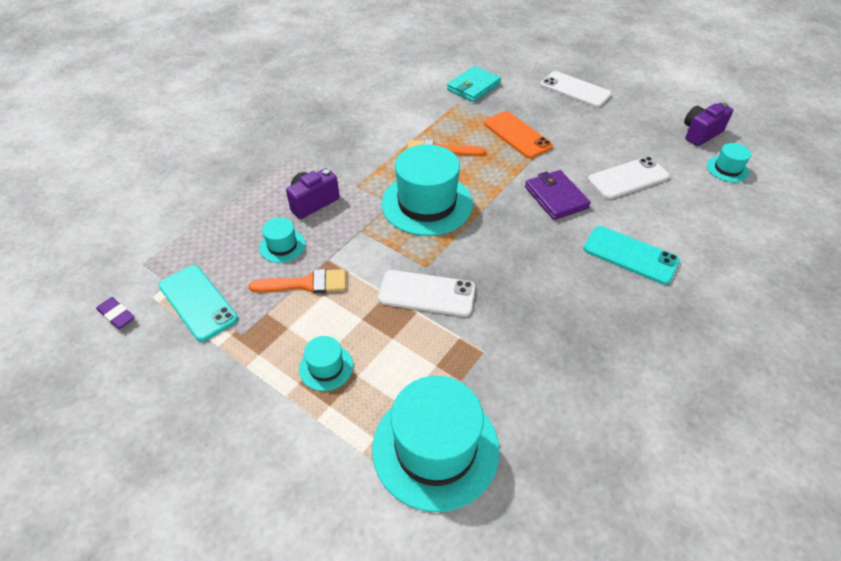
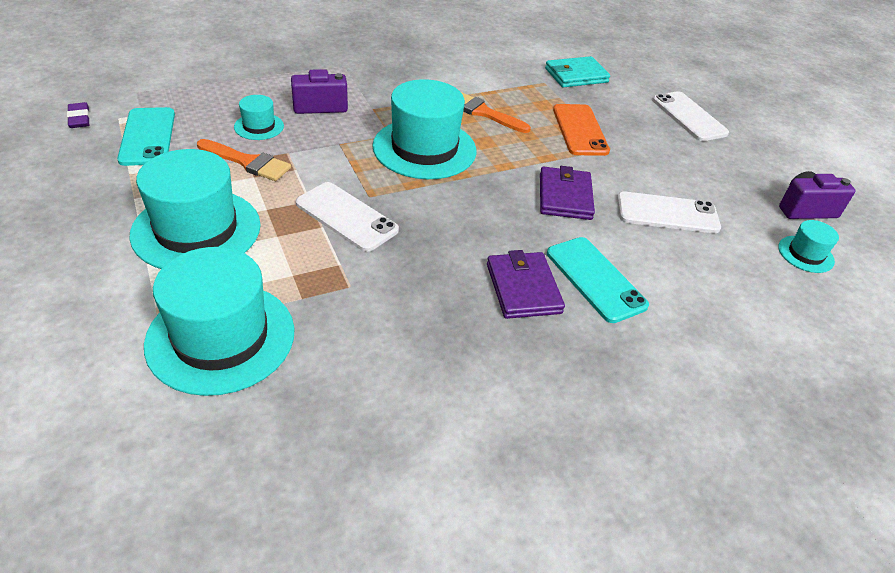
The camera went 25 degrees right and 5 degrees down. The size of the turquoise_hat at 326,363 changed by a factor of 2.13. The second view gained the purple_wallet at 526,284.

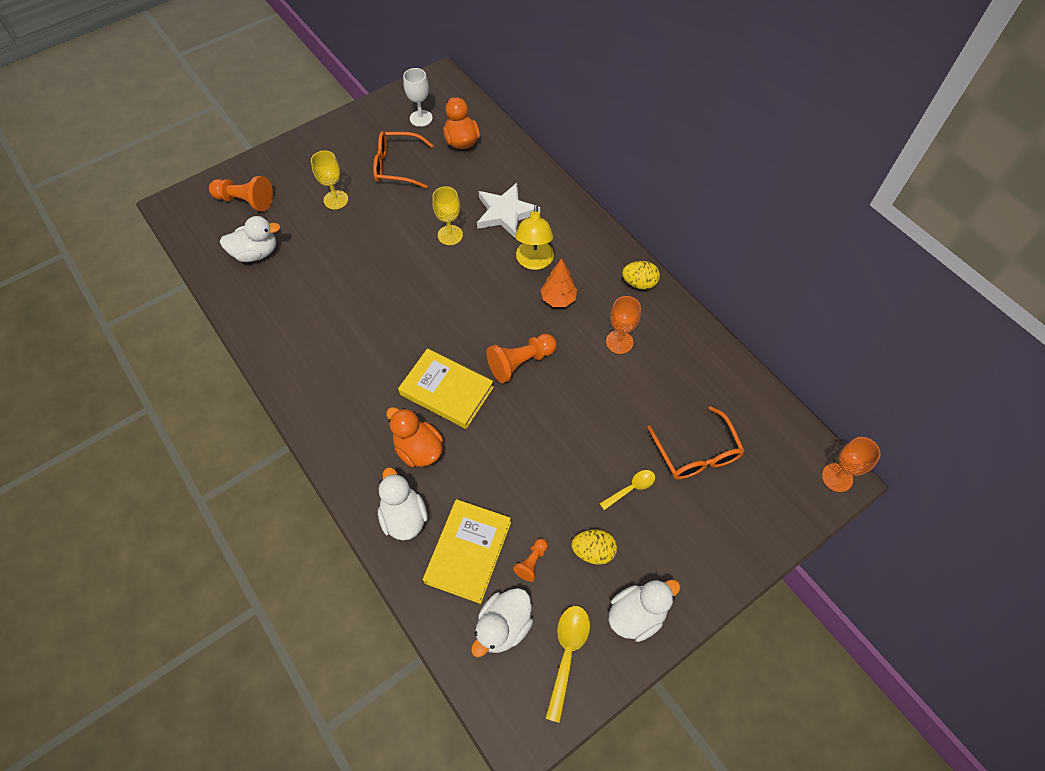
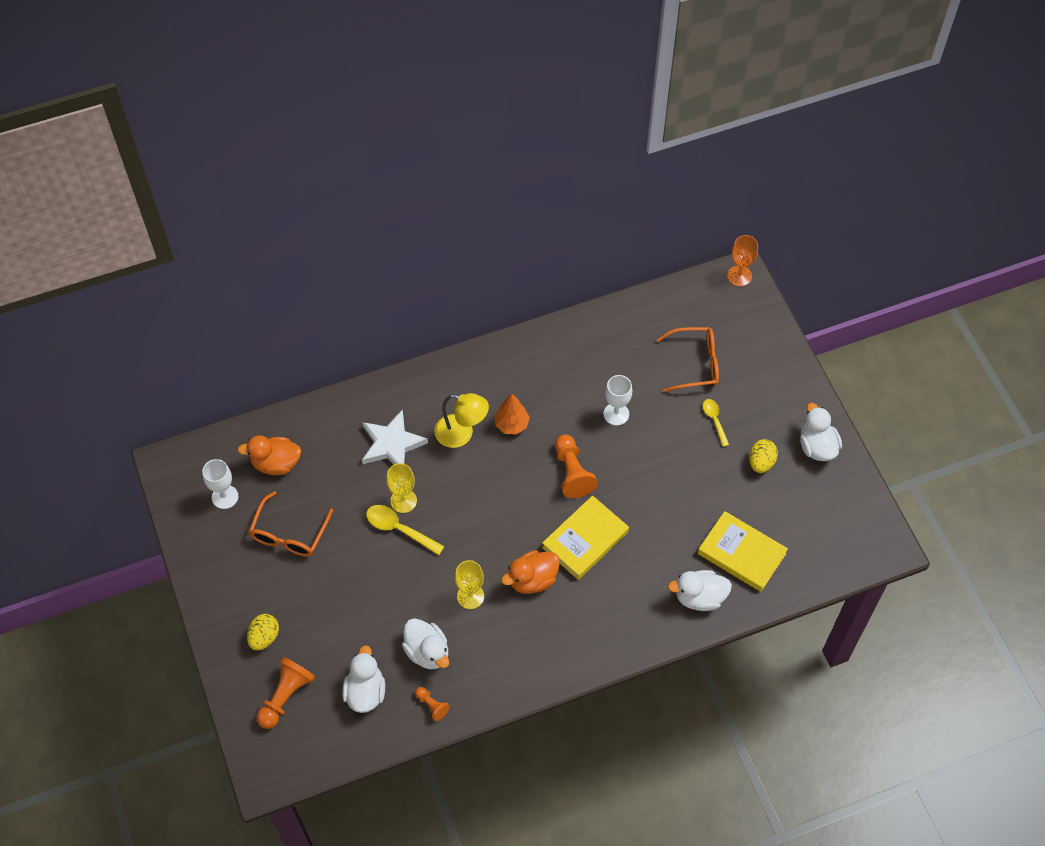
The camera went 75 degrees left and 0 degrees up. The yellow_goblet ended up elsewhere, having gone from 329,179 to 469,584. The yellow_egg ended up elsewhere, having gone from 641,275 to 263,632. The second view lost the orange_goblet at 623,325. The orange_duck ended up elsewhere, having gone from 414,437 to 530,572. The orange_pawn ended up elsewhere, having gone from 530,560 to 432,704. The white_duck ended up elsewhere, having gone from 502,622 to 425,643. The yellow_spoon ended up elsewhere, having gone from 567,664 to 405,530. The second view gained the white_goblet at 617,400.

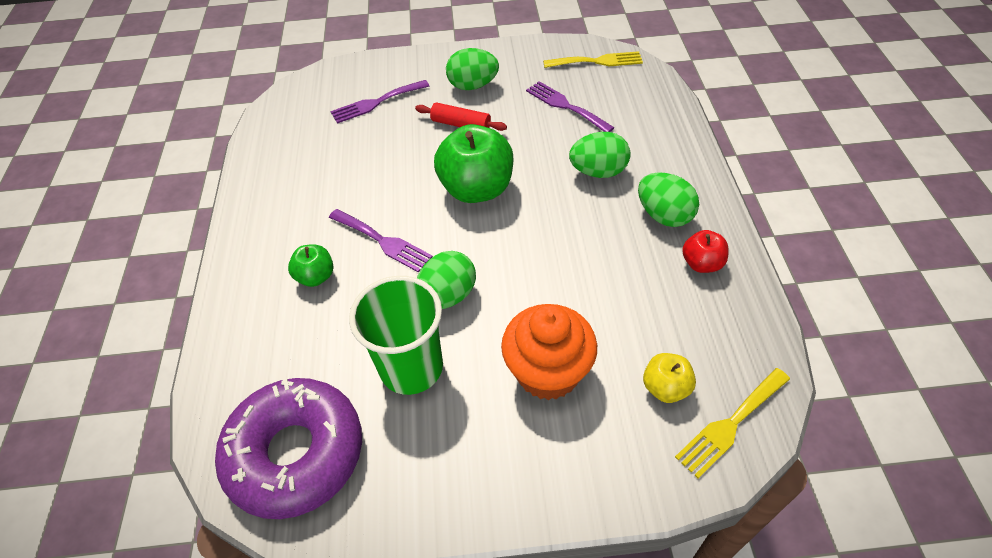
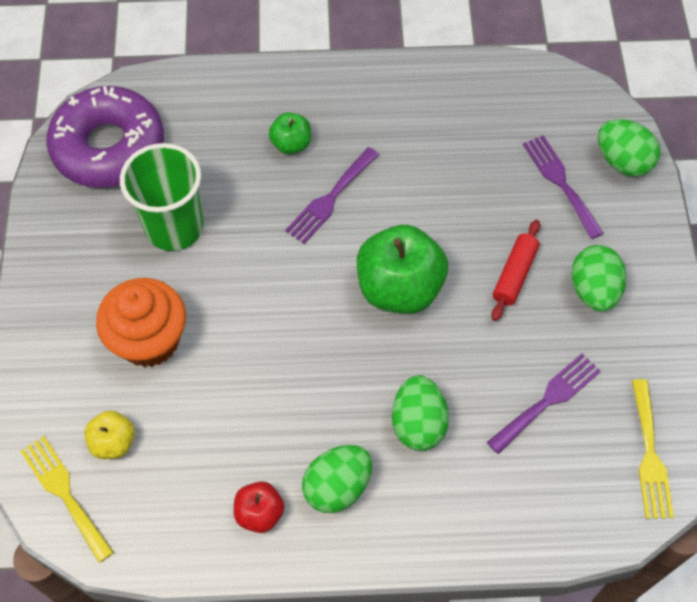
The camera went 90 degrees right and 10 degrees up. The green_egg ended up elsewhere, having gone from 446,280 to 629,148.

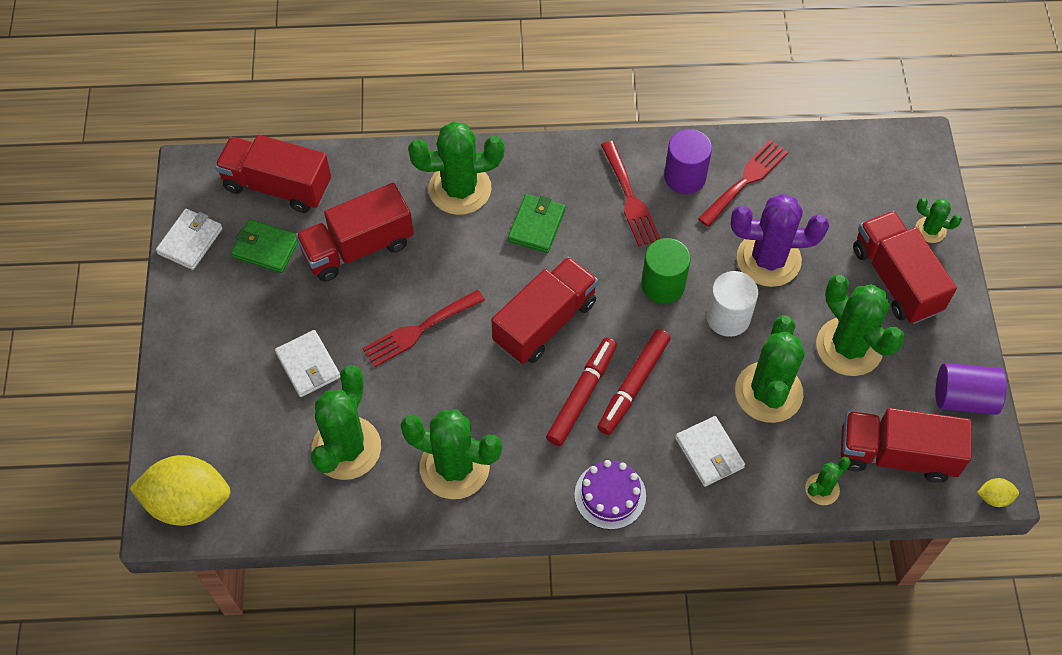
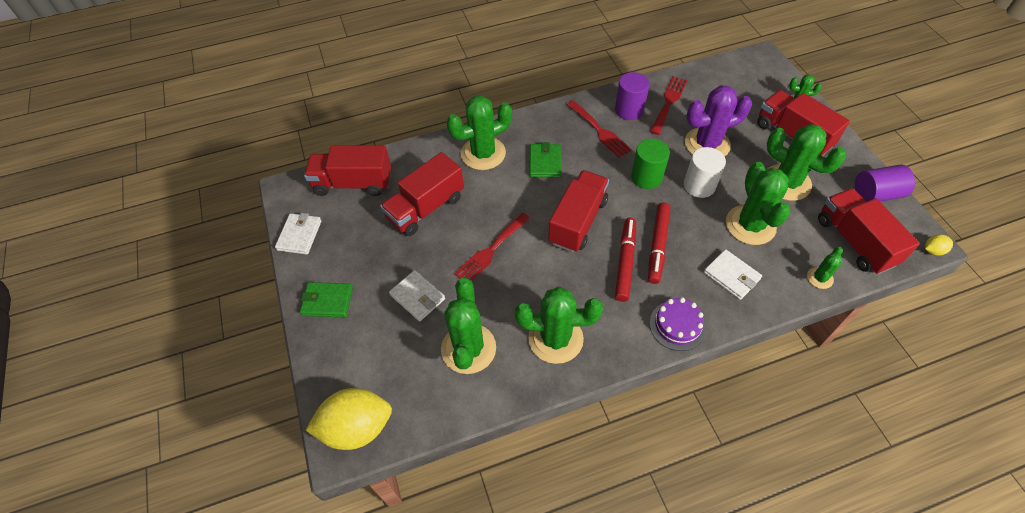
The camera went 15 degrees left and 5 degrees down. The green_wallet ended up elsewhere, having gone from 264,246 to 326,299. The red_truck at 906,445 ended up facing another way, 75 degrees clockwise from before.

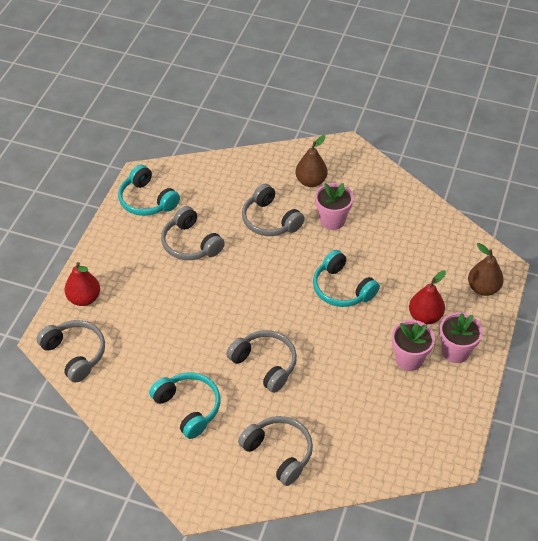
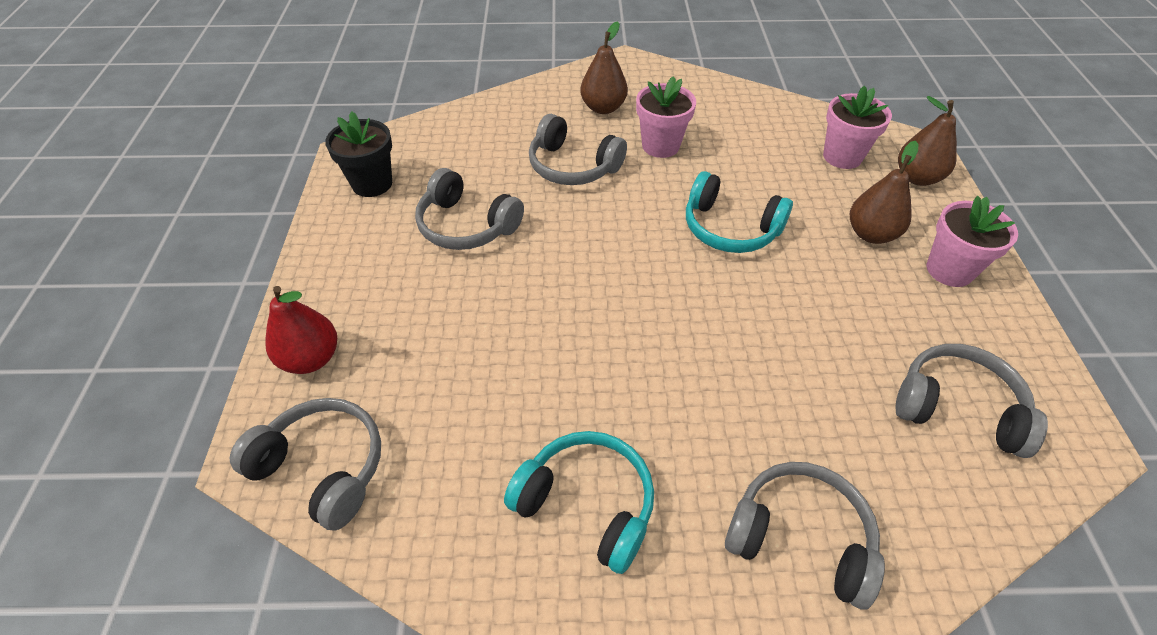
The camera went 20 degrees left and 0 degrees up. Where the turquoise_headphones stood at 149,190, the black_flower_pot came to stand at 358,154. What was the red_pear at 427,297 turned into the brown_pear at 884,192. The pink_flower_pot ended up elsewhere, having gone from 413,345 to 857,127. The grey_headphones ended up elsewhere, having gone from 261,361 to 972,401.

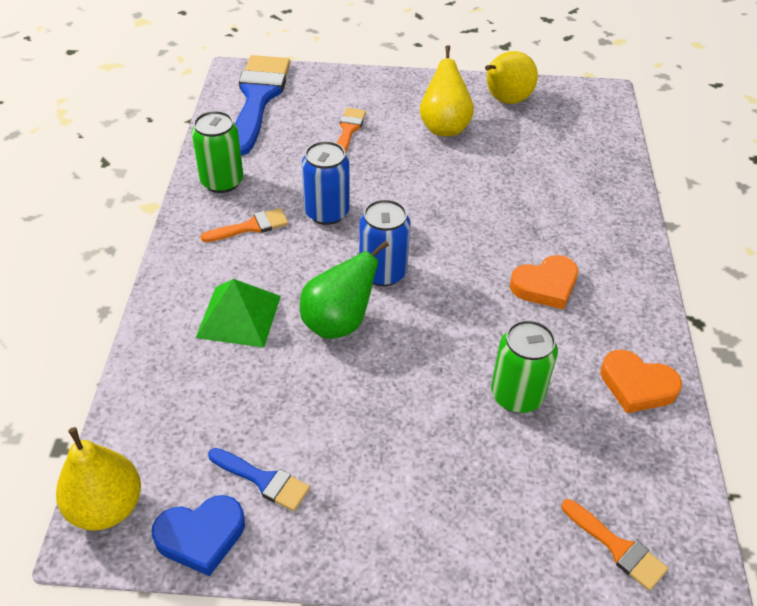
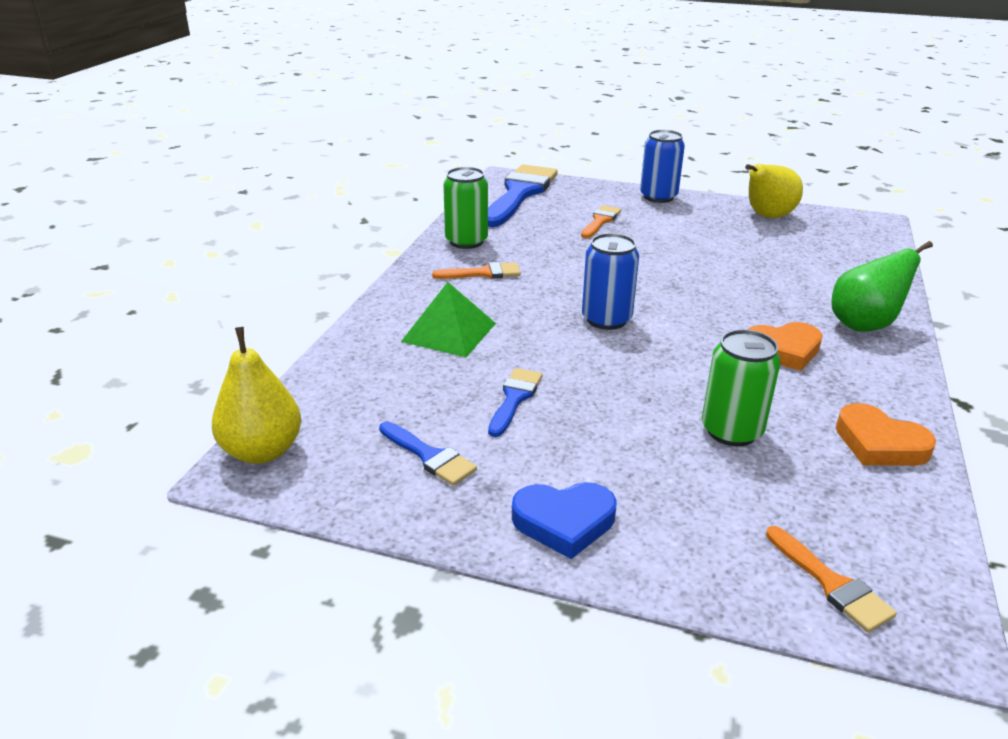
The camera went 15 degrees right and 15 degrees down. The second view lost the yellow_pear at 447,90. The blue_can ended up elsewhere, having gone from 326,183 to 662,166. The green_pear ended up elsewhere, having gone from 344,289 to 882,286. The blue_heart ended up elsewhere, having gone from 198,535 to 564,520. The second view gained the blue_brush at 515,402.

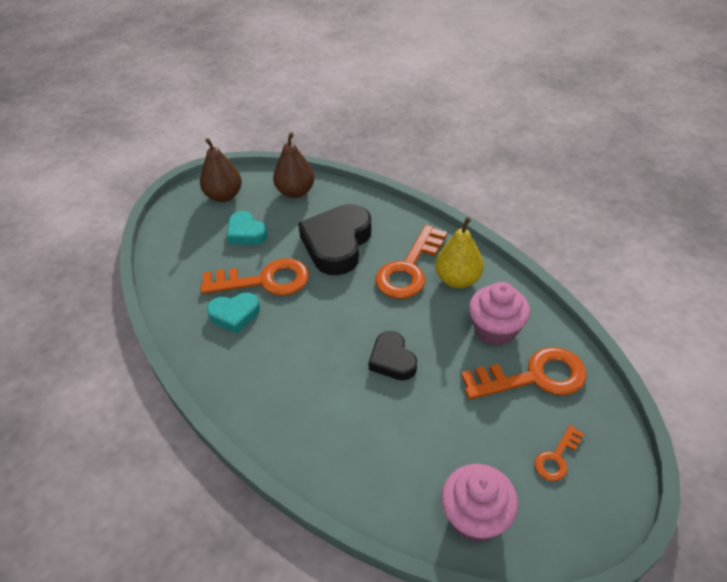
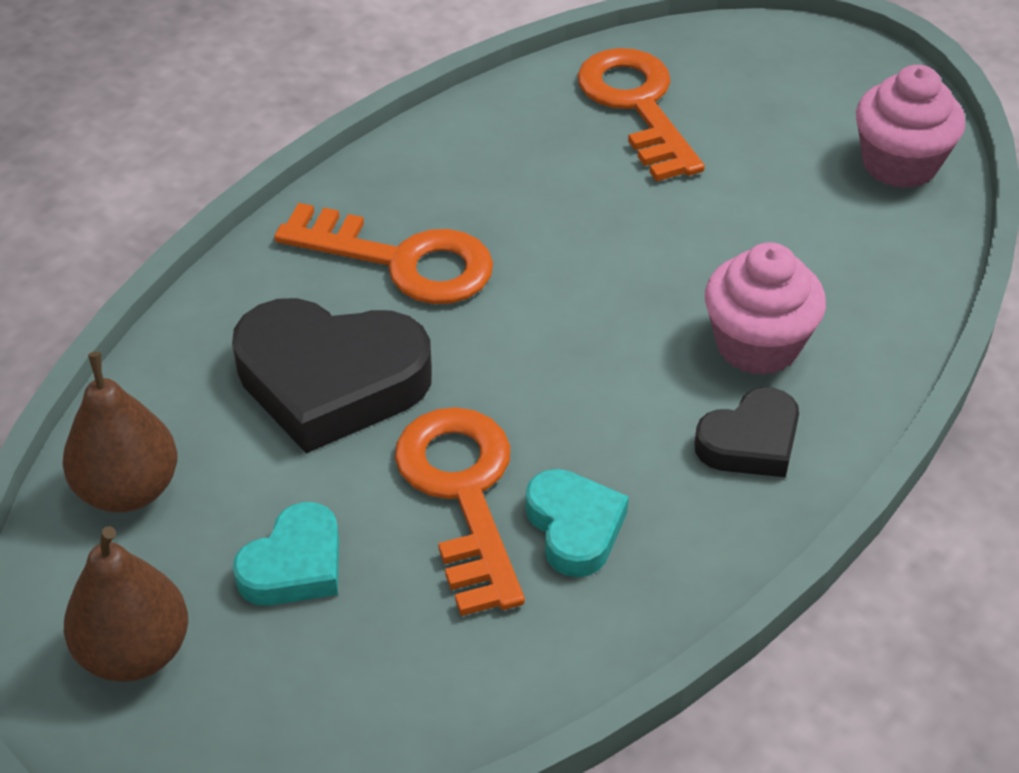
The camera went 100 degrees left and 0 degrees up. The second view lost the yellow_pear at 459,252. The pink_cupcake ended up elsewhere, having gone from 499,314 to 765,308. The black_heart ended up elsewhere, having gone from 392,356 to 746,432. The second view lost the orange_key at 559,453.

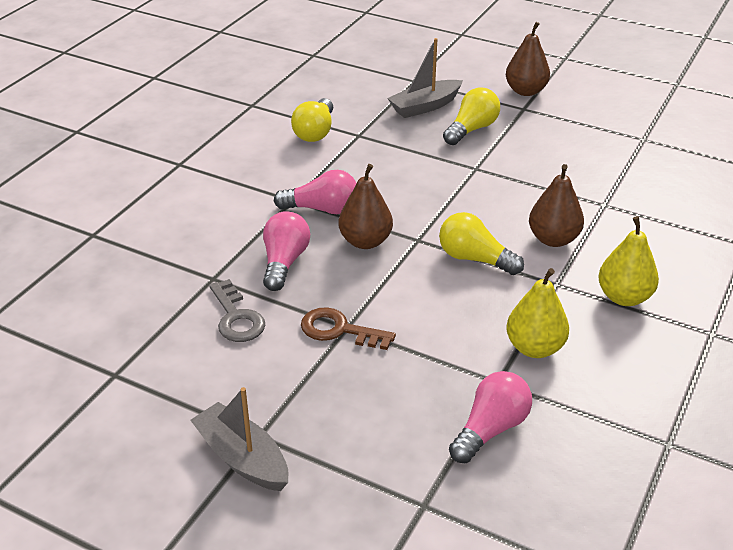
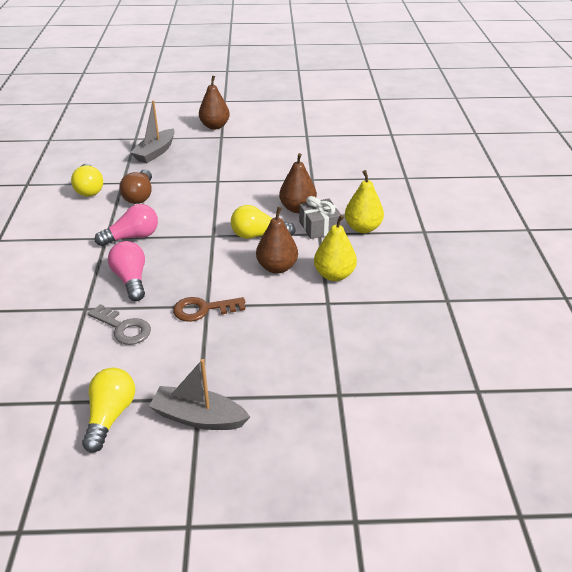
The camera went 30 degrees left and 0 degrees up. The yellow_light_bulb ended up elsewhere, having gone from 471,116 to 108,410. The brown_pear ended up elsewhere, having gone from 366,206 to 277,240. The second view lost the pink_light_bulb at 490,417. The second view gained the brown_light_bulb at 135,186. The second view gained the grey_gift at 320,217.

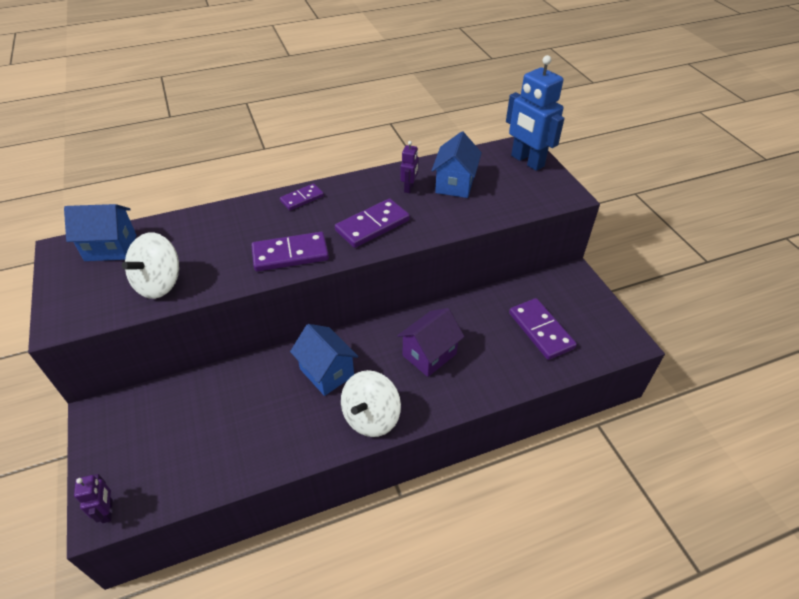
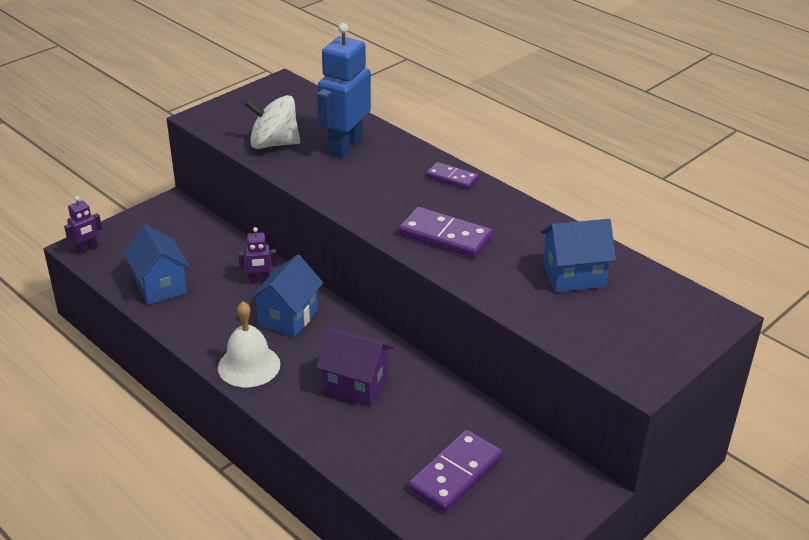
The camera went 65 degrees right and 10 degrees down. The blue_robot ended up elsewhere, having gone from 535,113 to 344,90. The purple_robot ended up elsewhere, having gone from 410,167 to 257,255. The blue_house ended up elsewhere, having gone from 100,232 to 156,265. The second view lost the purple_domino at 290,252. Where the white_spinning_top stood at 371,403, the white_bell came to stand at 249,344.

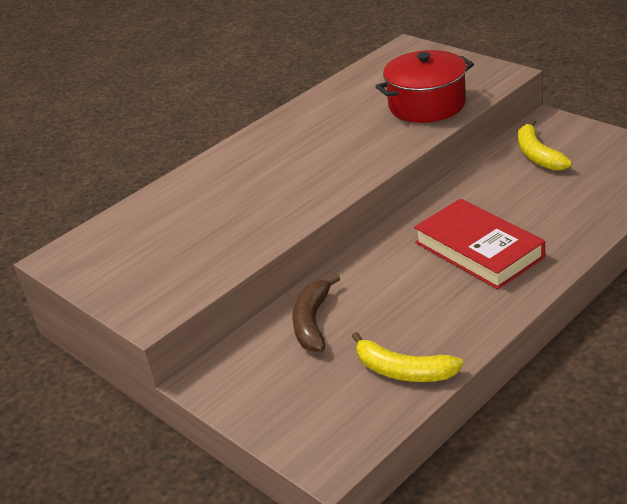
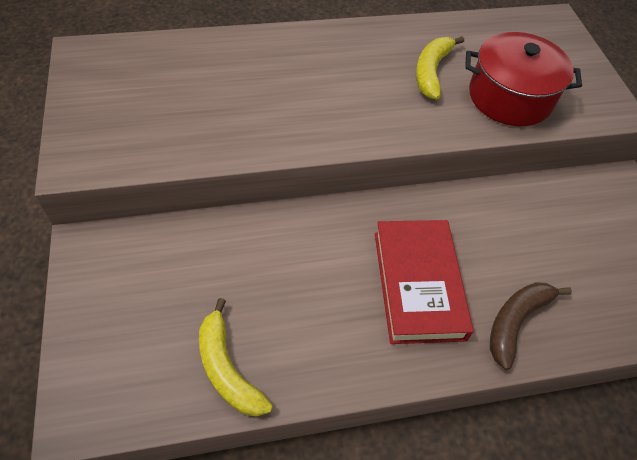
The camera went 25 degrees right and 20 degrees up. The yellow_banana ended up elsewhere, having gone from 545,145 to 440,67. The brown_banana ended up elsewhere, having gone from 316,313 to 531,326.

